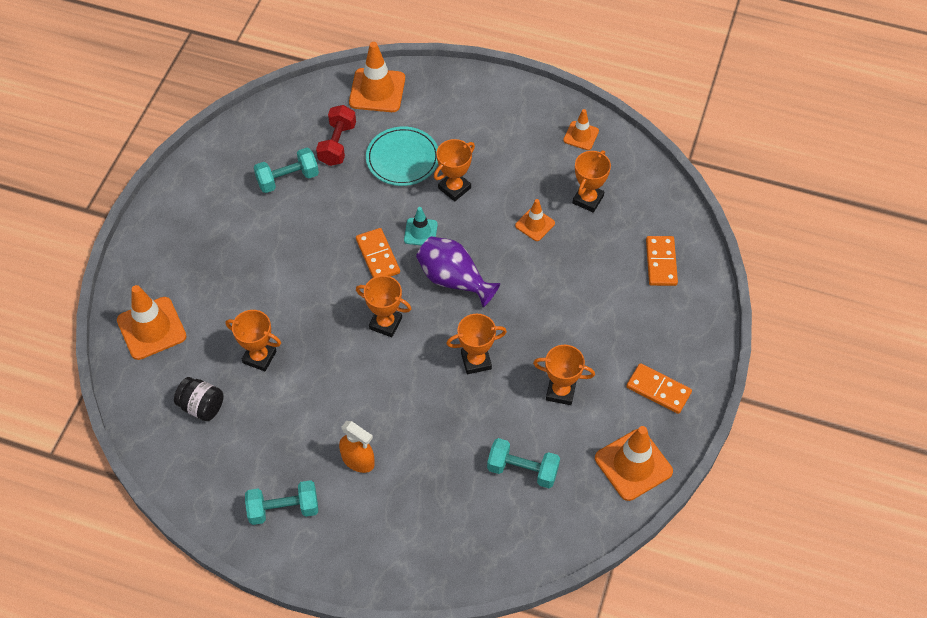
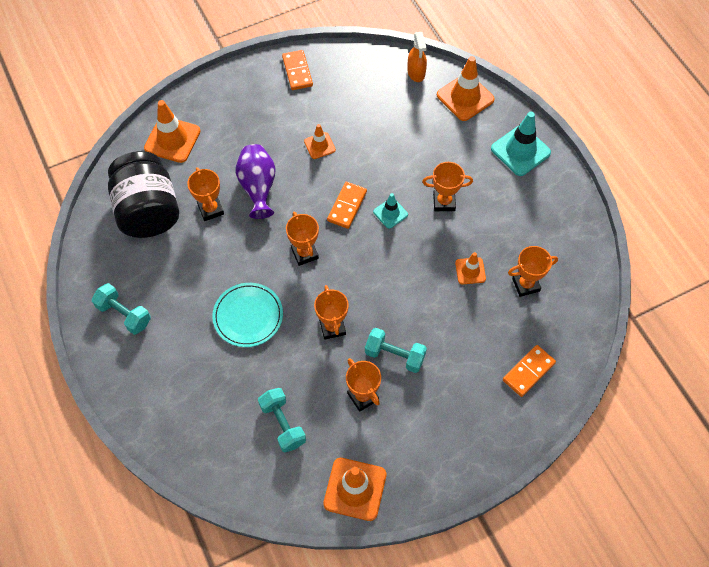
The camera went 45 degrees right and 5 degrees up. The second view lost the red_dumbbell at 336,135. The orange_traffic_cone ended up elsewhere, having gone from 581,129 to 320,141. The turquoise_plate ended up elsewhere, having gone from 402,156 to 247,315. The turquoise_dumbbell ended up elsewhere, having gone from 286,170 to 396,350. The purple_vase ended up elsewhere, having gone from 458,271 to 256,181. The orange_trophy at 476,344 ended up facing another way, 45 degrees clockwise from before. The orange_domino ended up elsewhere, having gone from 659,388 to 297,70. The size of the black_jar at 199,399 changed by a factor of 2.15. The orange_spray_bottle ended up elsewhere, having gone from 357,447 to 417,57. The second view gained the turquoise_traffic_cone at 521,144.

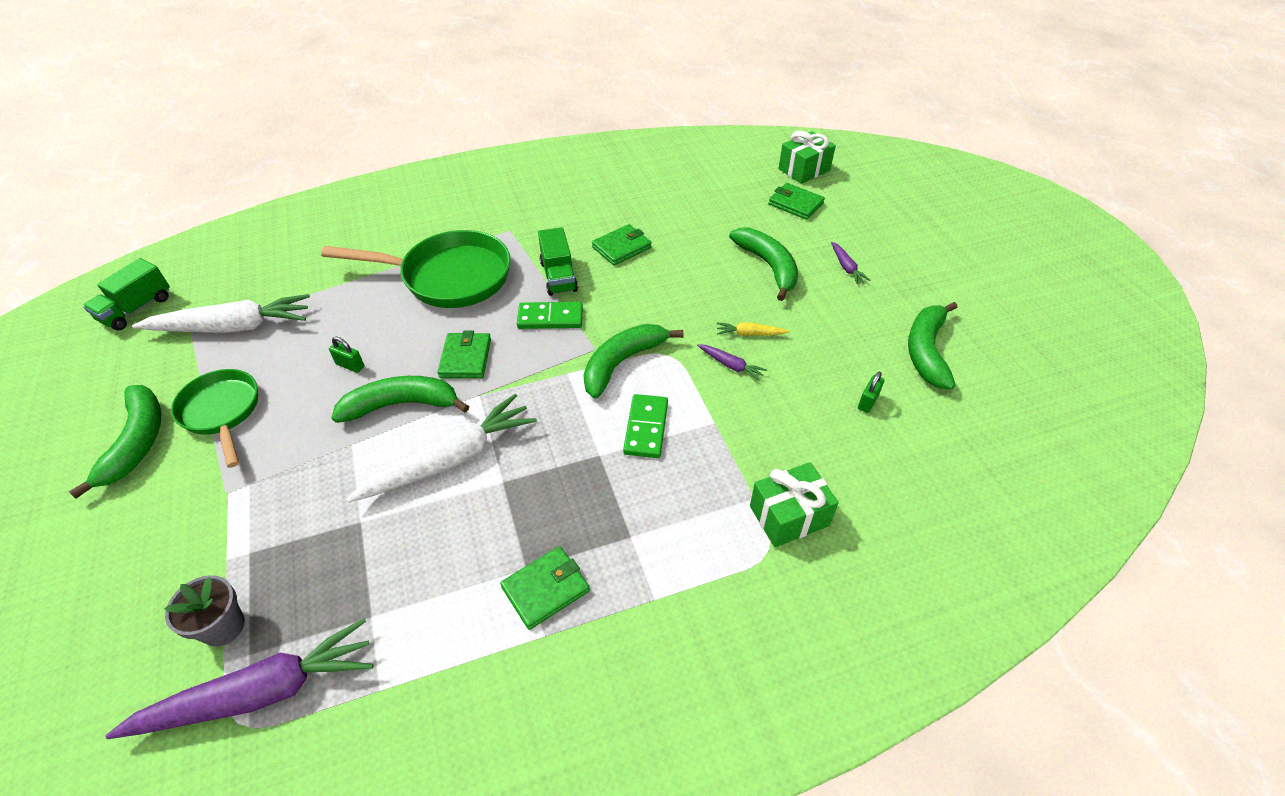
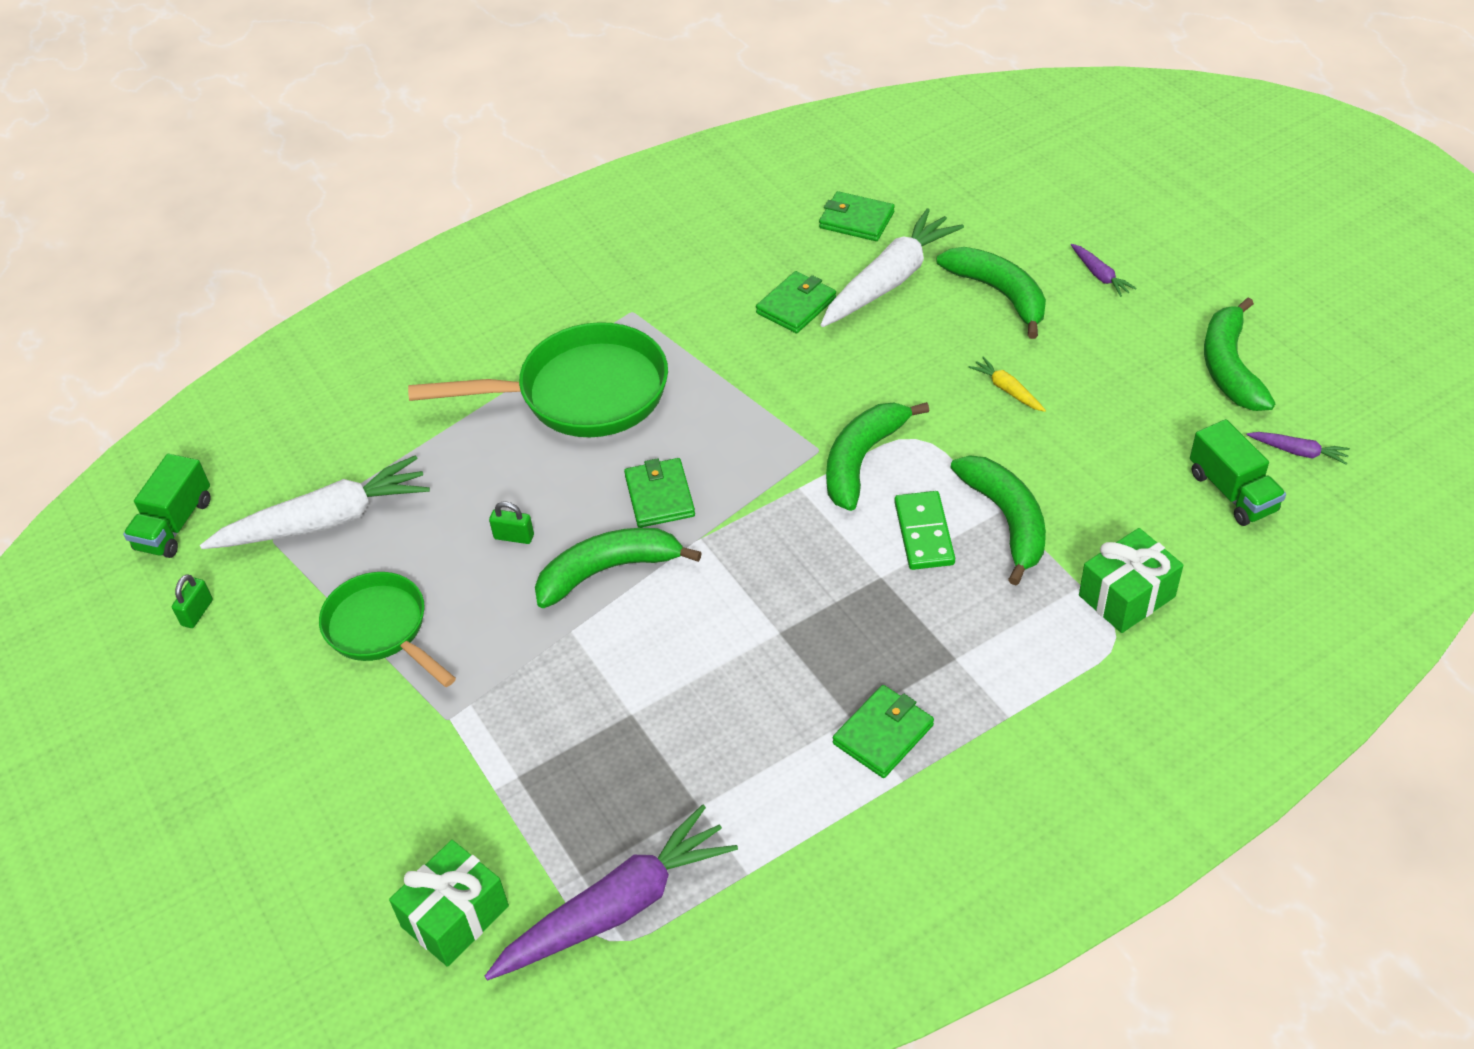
The camera went 10 degrees left and 0 degrees up. The green_gift ended up elsewhere, having gone from 807,157 to 449,903. The green_wallet ended up elsewhere, having gone from 796,201 to 857,216. The green_truck ended up elsewhere, having gone from 558,261 to 1238,472. The second view lost the green_domino at 550,315. The yellow_carrot at 753,329 ended up facing another way, 60 degrees clockwise from before. The purple_carrot ended up elsewhere, having gone from 732,362 to 1298,448. The green_padlock ended up elsewhere, having gone from 871,392 to 192,601. The green_banana ended up elsewhere, having gone from 115,442 to 998,520. The white_carrot ended up elsewhere, having gone from 441,448 to 892,267. The second view lost the grey_flower_pot at 204,611.

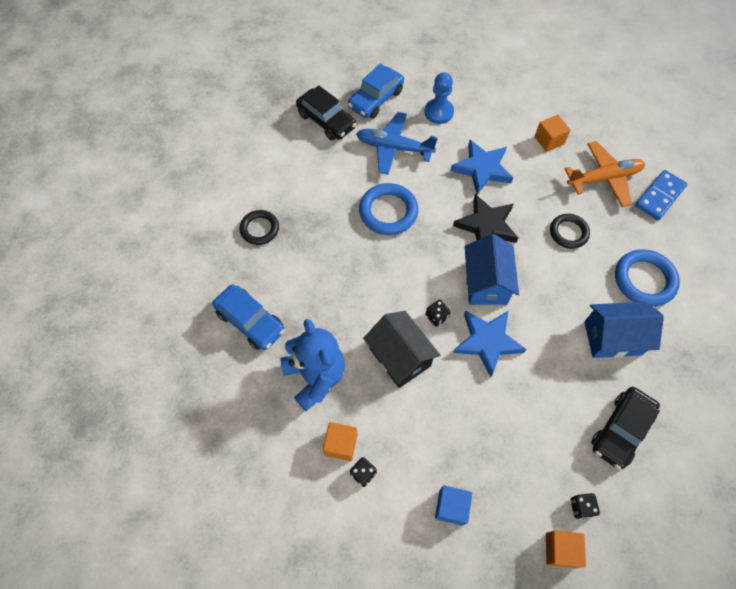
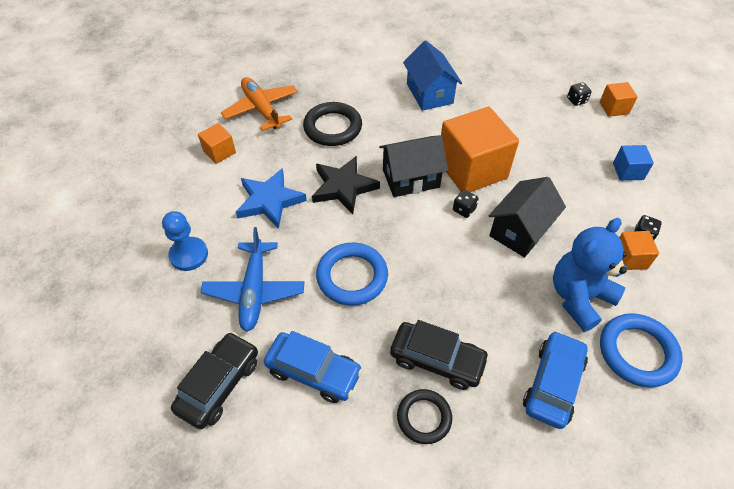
The camera went 105 degrees left and 10 degrees down. The blue_car ended up elsewhere, having gone from 376,91 to 313,367. The second view lost the blue_domino at 661,195. The size of the black_ring at 570,231 changed by a factor of 1.52. What was the blue_house at 491,269 turned into the black_house at 413,166. The blue_ring ended up elsewhere, having gone from 647,278 to 641,350. Where the blue_star stood at 489,344, the orange_cube came to stand at 480,149. The black_car ended up elsewhere, having gone from 625,428 to 440,355.

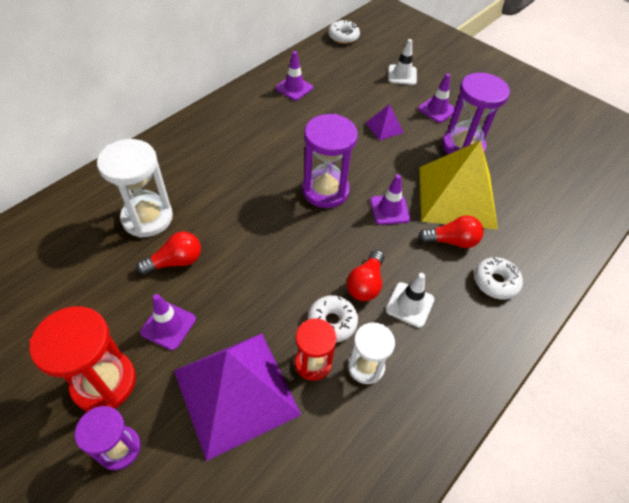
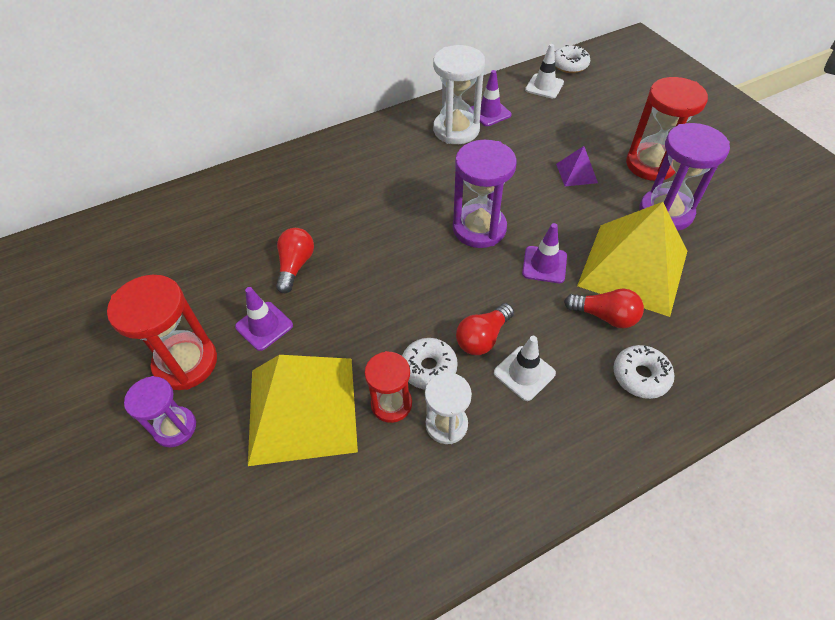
The camera went 25 degrees right and 0 degrees up. The white_traffic_cone ended up elsewhere, having gone from 402,62 to 544,71. Where the purple_traffic_cone stood at 436,98, the red_hourglass came to stand at 667,129. The white_hourglass ended up elsewhere, having gone from 135,188 to 459,94. The red_light_bulb at 168,253 ended up facing another way, 75 degrees counterclockwise from before. What was the purple_pyramid at 237,397 turned into the yellow_pyramid at 303,410.

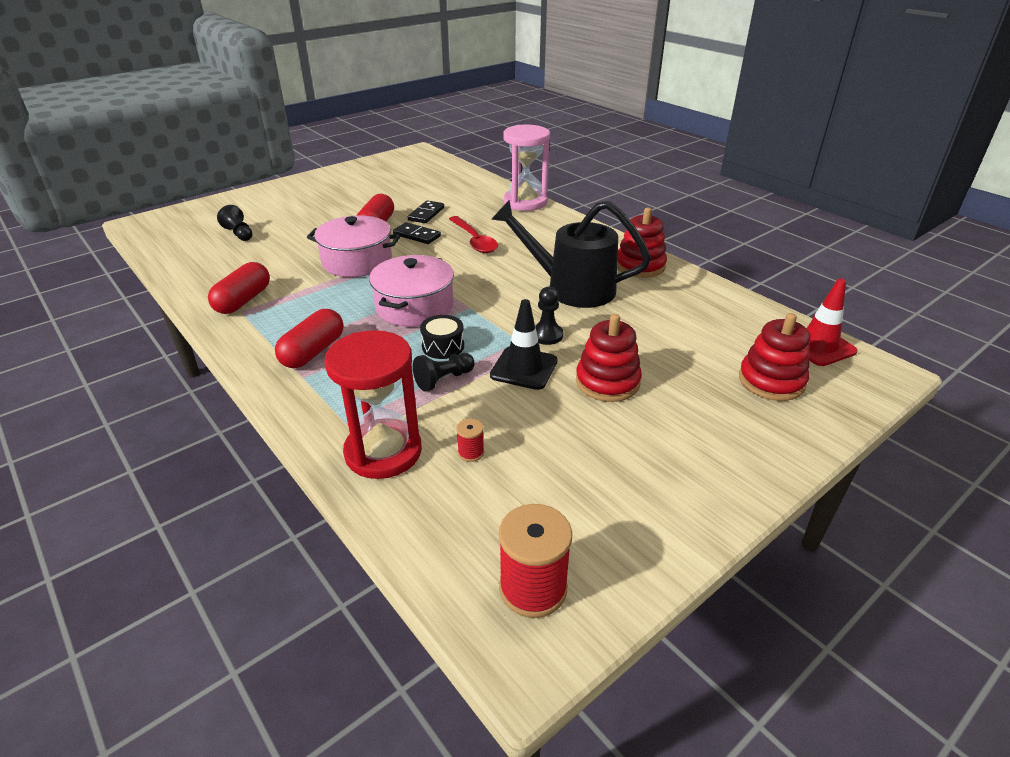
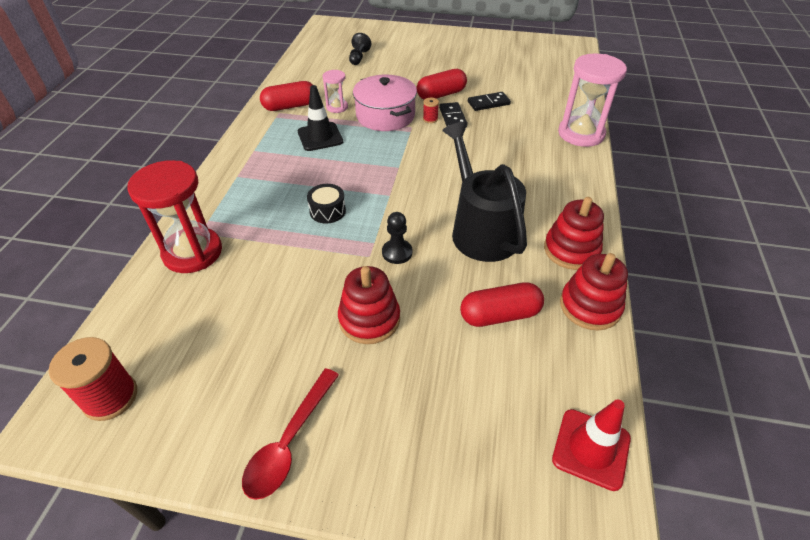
The camera went 50 degrees right and 10 degrees up. The red_spoon ended up elsewhere, having gone from 473,234 to 290,434. The second view lost the pink_pot at 411,291. The black_traffic_cone ended up elsewhere, having gone from 524,344 to 320,118. The red_capsule ended up elsewhere, having gone from 309,338 to 502,304. The red_stacking_toy ended up elsewhere, having gone from 774,357 to 594,292. The second view lost the black_pawn at 444,372. The red_spool ended up elsewhere, having gone from 470,440 to 431,110. The second view gained the pink_hourglass at 335,91.

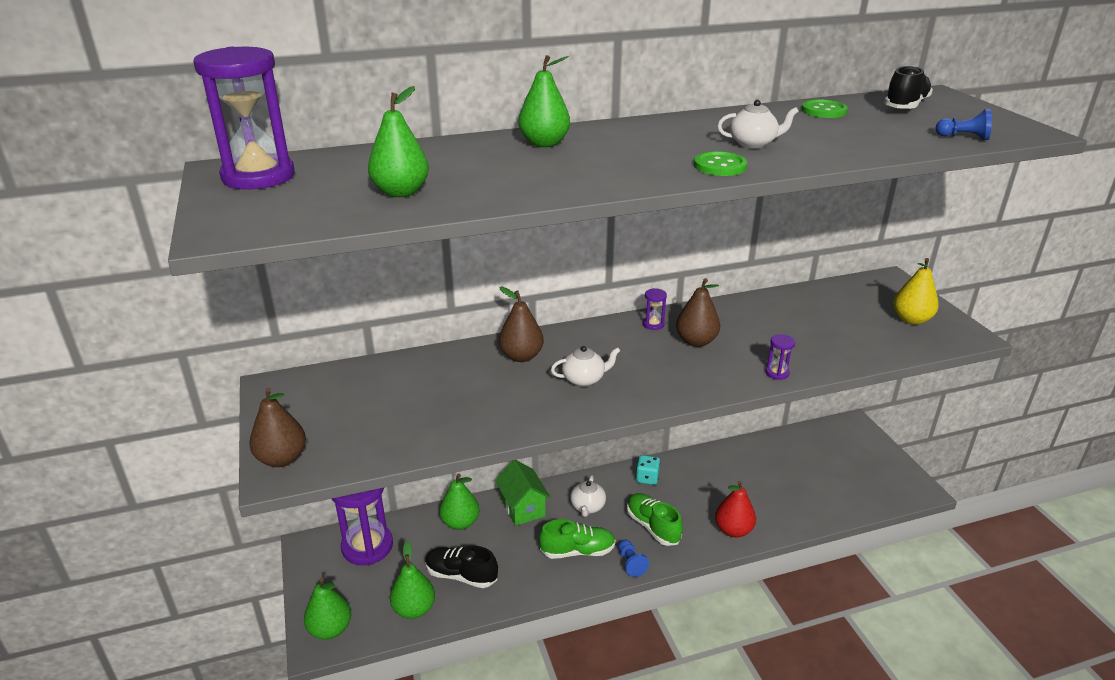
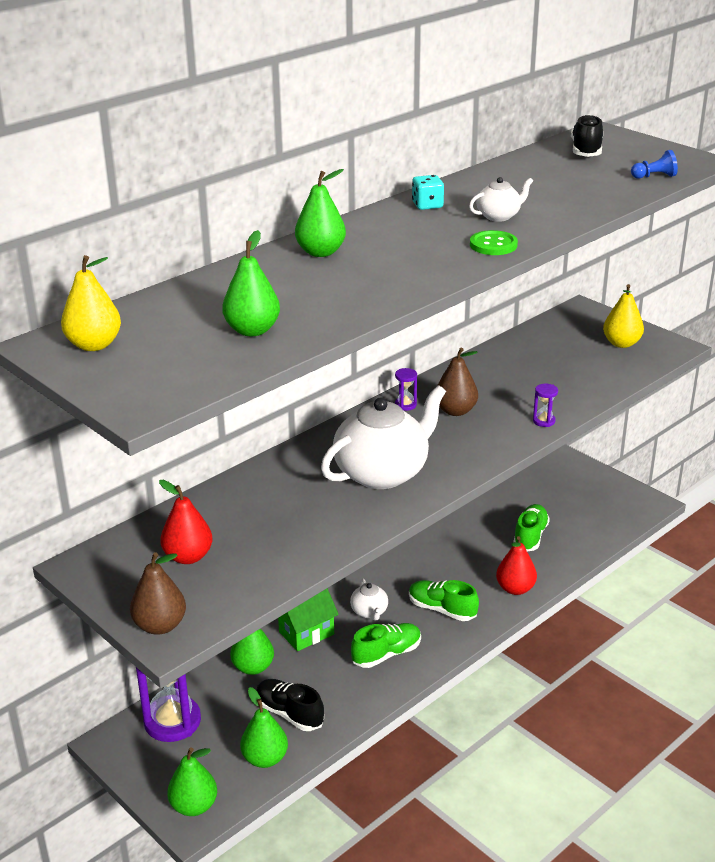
The camera went 25 degrees left and 0 degrees up. Where the purple_hourglass stood at 244,118, the yellow_pear came to stand at 91,303. The second view lost the green_button at 824,108. The second view lost the brown_pear at 521,324. The size of the white_teapot at 585,366 changed by a factor of 2.19. The turquoise_dice ended up elsewhere, having gone from 648,470 to 428,192. The green_house at 522,493 ended up facing another way, 75 degrees counterclockwise from before. The second view lost the blue_pawn at 633,558. The black_shoe at 461,567 ended up facing another way, 45 degrees clockwise from before. The second view gained the red_pear at 185,522. The second view gained the green_shoe at 531,527.

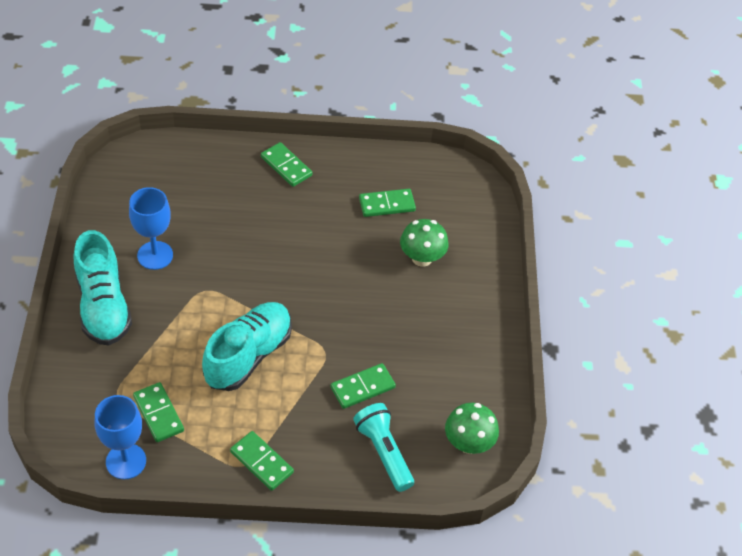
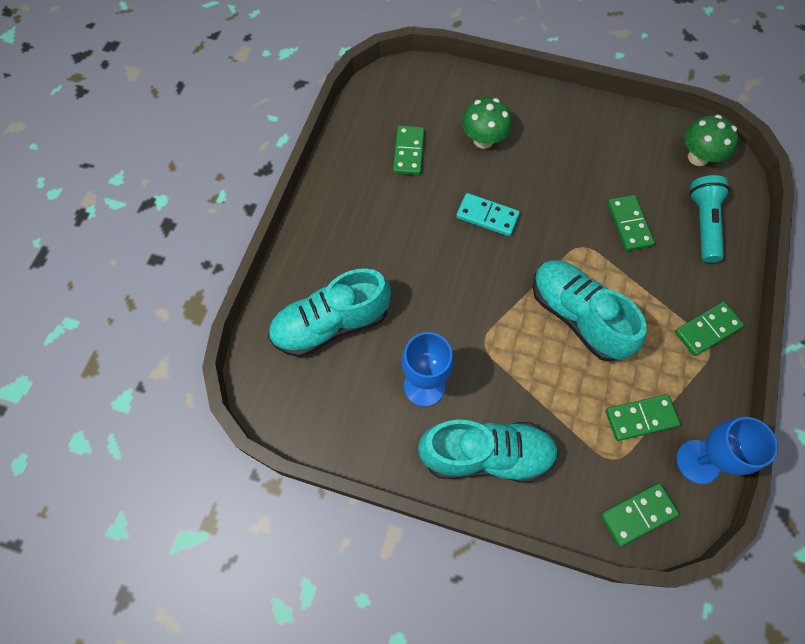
The camera went 70 degrees left and 15 degrees up. The green_domino ended up elsewhere, having gone from 286,164 to 639,515. The turquoise_flashlight at 383,447 ended up facing another way, 105 degrees clockwise from before. The second view gained the turquoise_domino at 488,214. The second view gained the turquoise_shoe at 329,312.

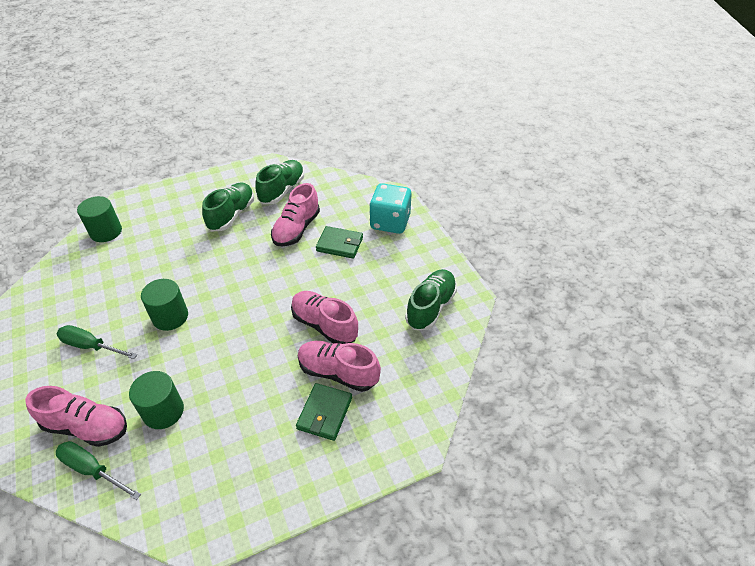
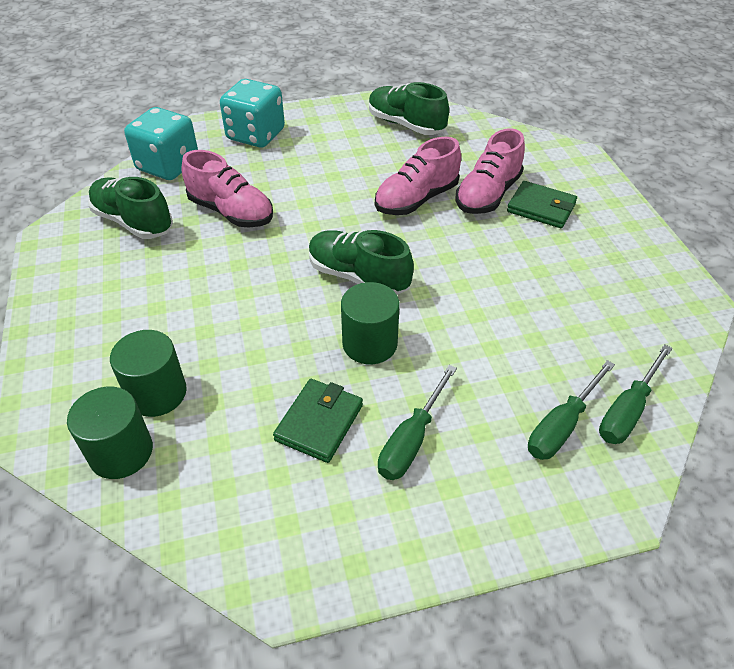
The camera went 80 degrees left and 0 degrees up. The green_shoe ended up elsewhere, having gone from 228,207 to 361,262. The green_wallet ended up elsewhere, having gone from 339,242 to 318,421. The green_cylinder ended up elsewhere, having gone from 156,400 to 148,373. Where the pink_shoe stood at 76,416, the green_screwdriver came to stand at 571,410. The second view gained the turquoise_dice at 161,143.

